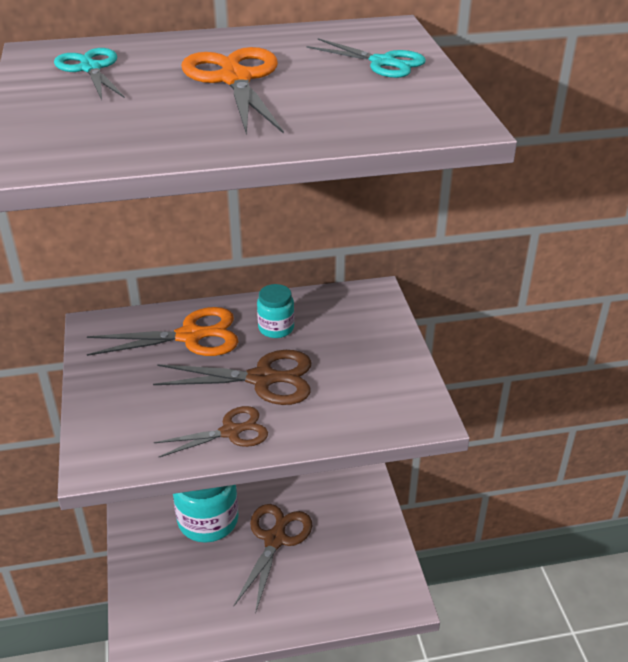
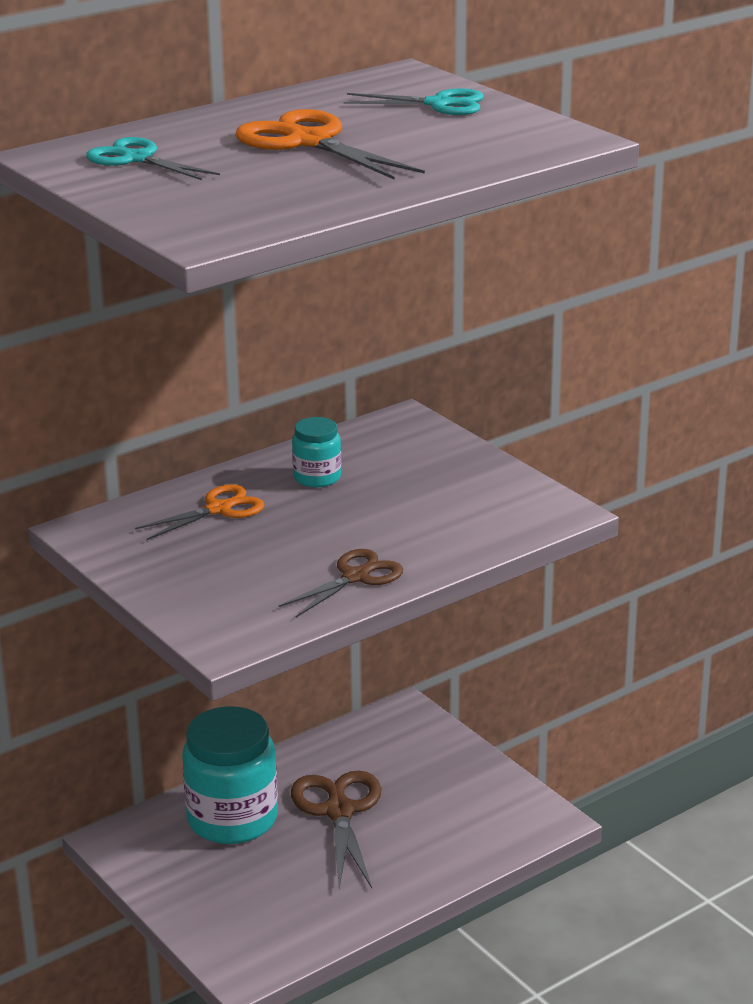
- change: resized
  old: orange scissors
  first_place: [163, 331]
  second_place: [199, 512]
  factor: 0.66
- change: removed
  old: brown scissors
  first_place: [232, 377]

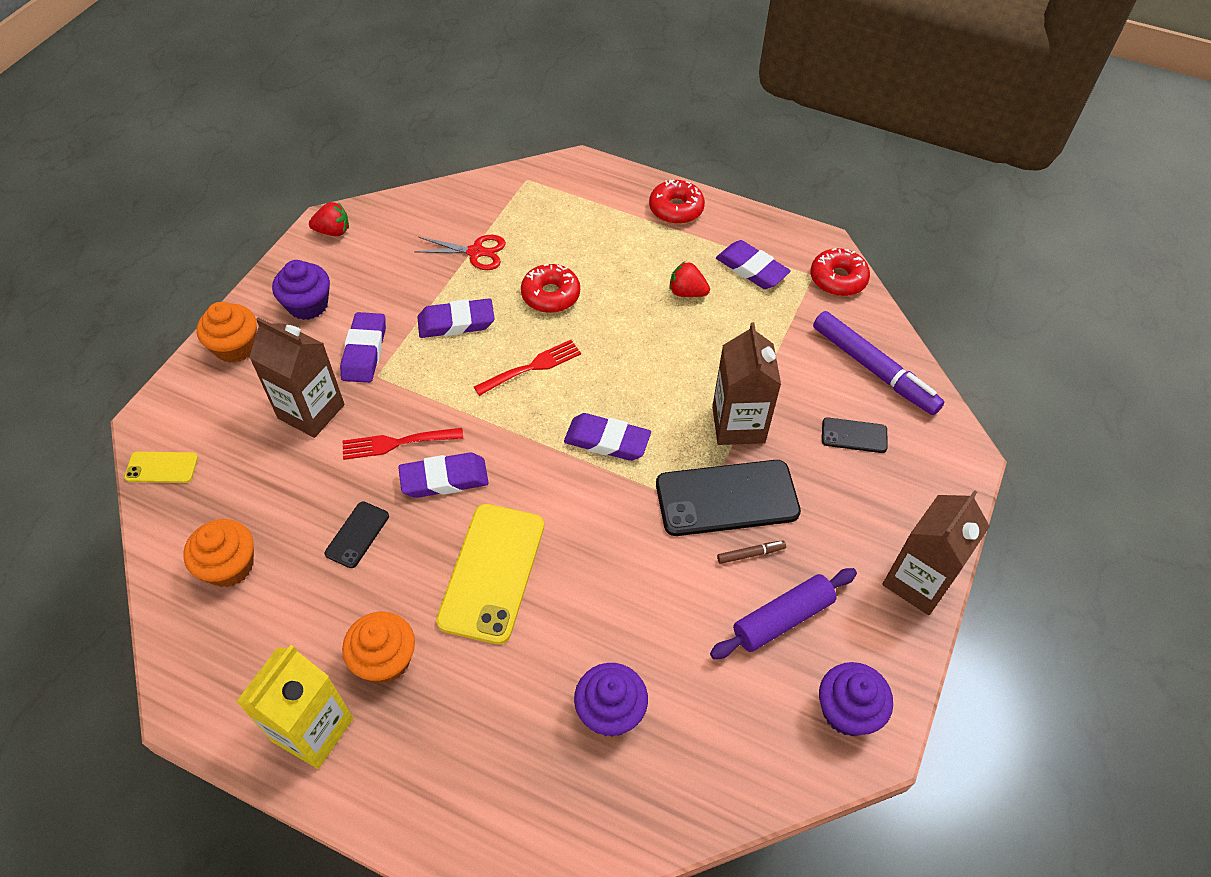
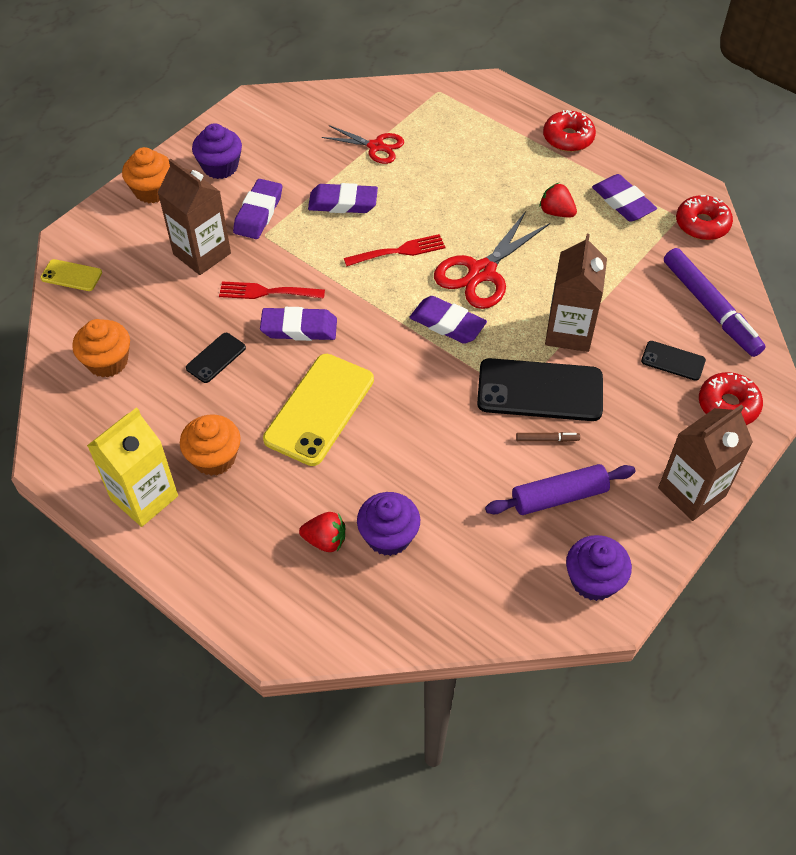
- change: moved
  old: red strawberry
  first_place: [329, 219]
  second_place: [322, 532]
- change: moved
  old: red donut
  first_place: [550, 288]
  second_place: [731, 398]
- change: added
  new: red scissors
  second_place: [492, 260]

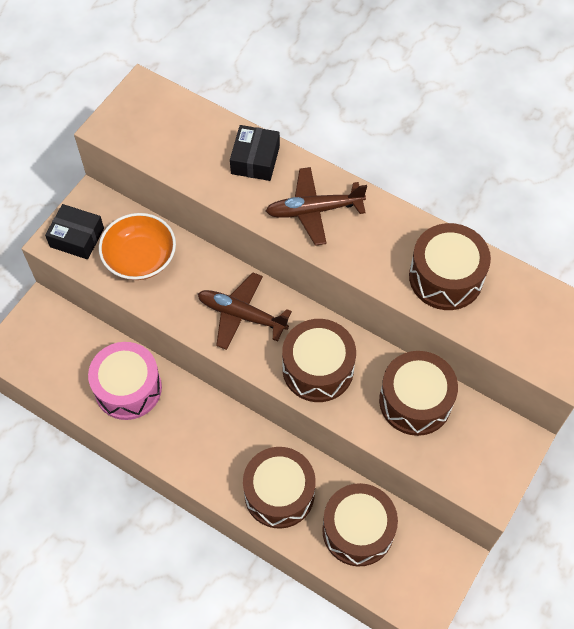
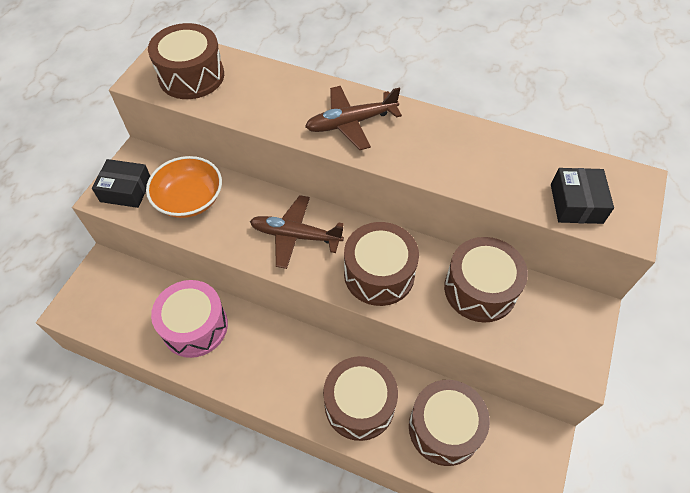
- change: moved
  old: black box
  first_place: [255, 153]
  second_place: [582, 196]
- change: moved
  old: brown drum
  first_place: [450, 266]
  second_place: [186, 61]

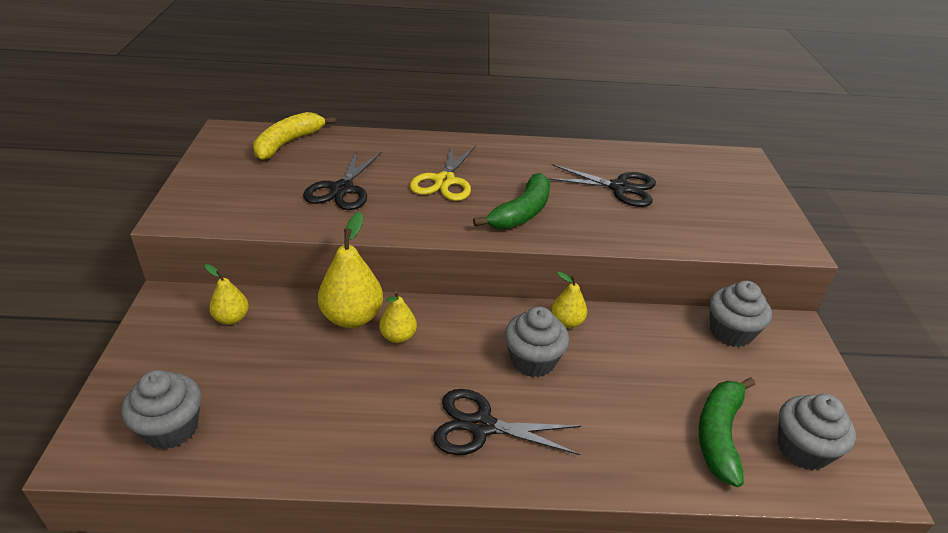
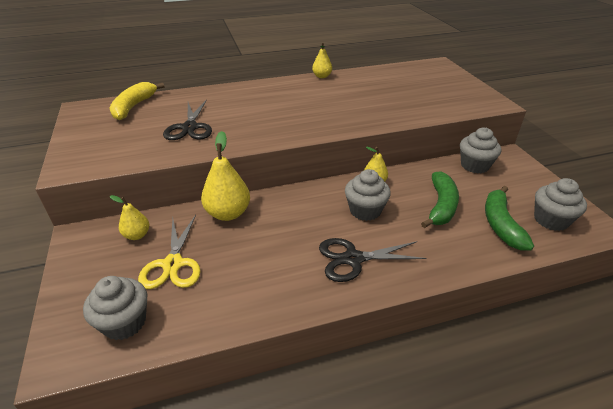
- change: moved
  old: yellow scissors
  first_place: [443, 172]
  second_place: [169, 252]
- change: removed
  old: black scissors
  first_place: [602, 185]
- change: moved
  old: green banana
  first_place: [511, 201]
  second_place: [440, 199]
- change: moved
  old: yellow pear
  first_place: [398, 317]
  second_place: [322, 60]

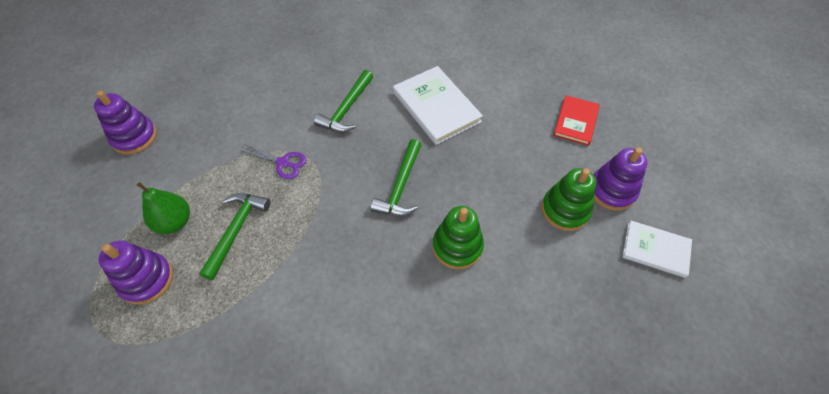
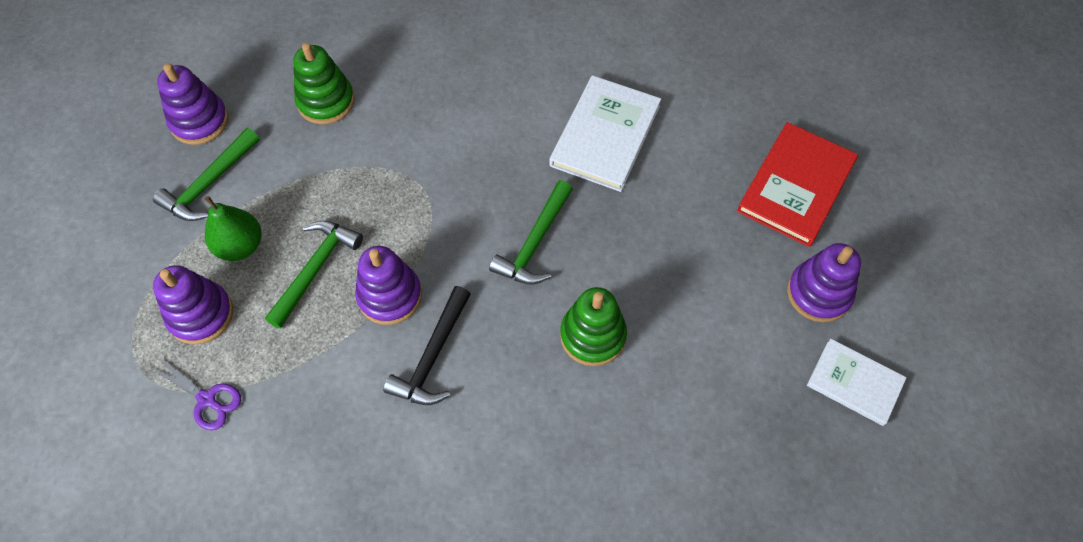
- change: turned
  old: white book
  first_place: [438, 105]
  second_place: [605, 133]
  degrees: 45
- change: moved
  old: green hammer
  first_place: [343, 101]
  second_place: [206, 174]
- change: resized
  old: red book
  first_place: [576, 120]
  second_place: [797, 184]
  factor: 1.58
- change: moved
  old: purple scissors
  first_place: [273, 161]
  second_place: [195, 394]
- change: moved
  old: green stacking toy
  first_place: [568, 199]
  second_place: [324, 83]
- change: added
  new: purple stacking toy
  second_place: [388, 285]
- change: added
  new: black hammer
  second_place: [427, 345]

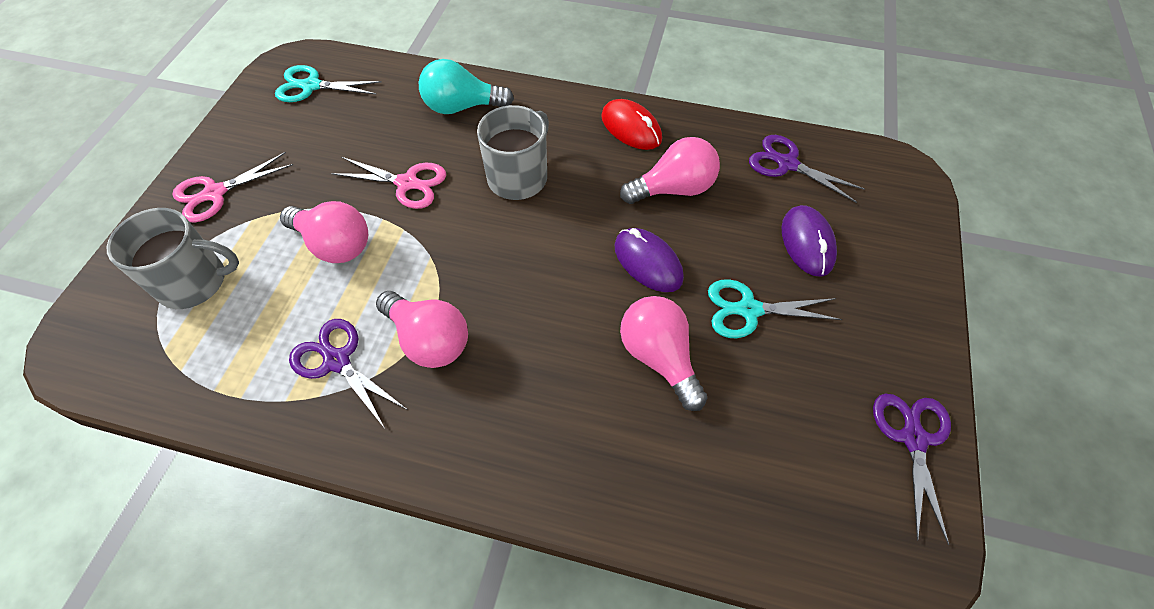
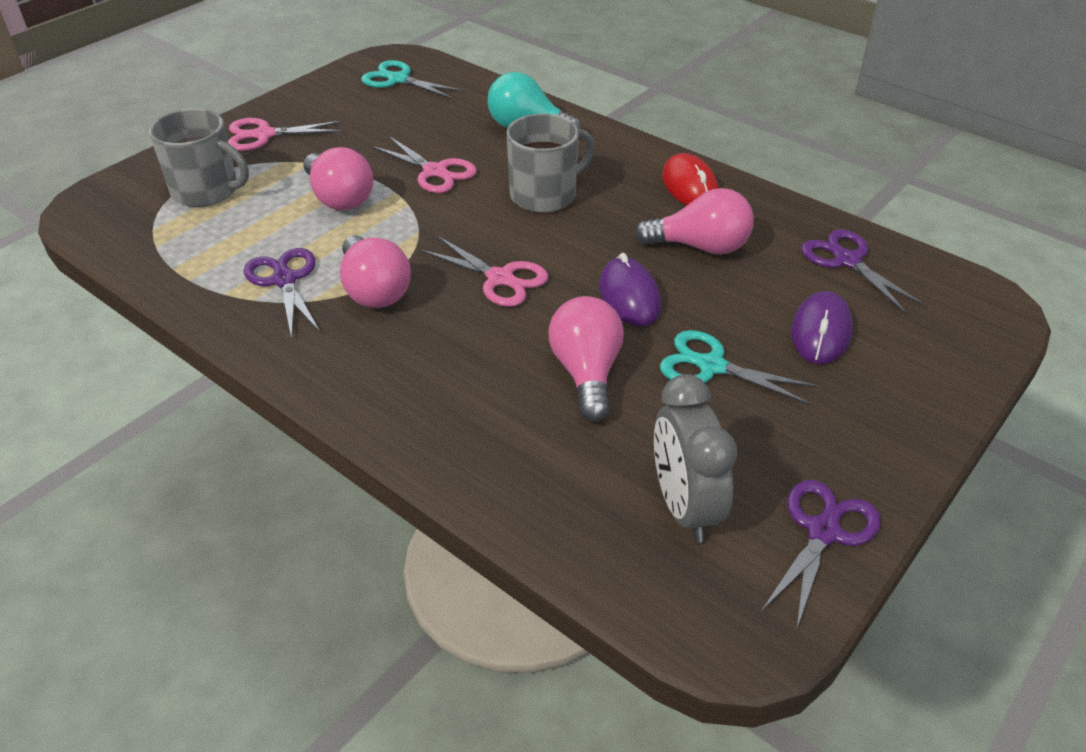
- change: added
  new: pink scissors
  second_place: [485, 271]
- change: added
  new: grey clock
  second_place: [695, 458]

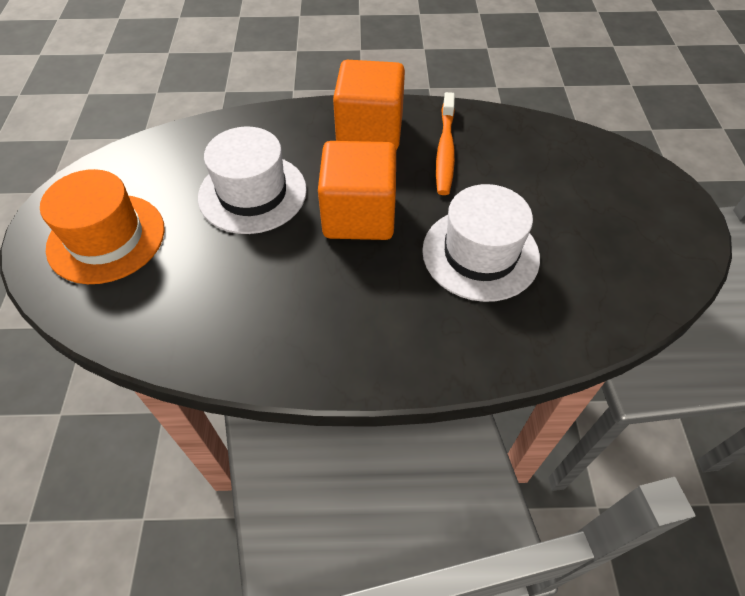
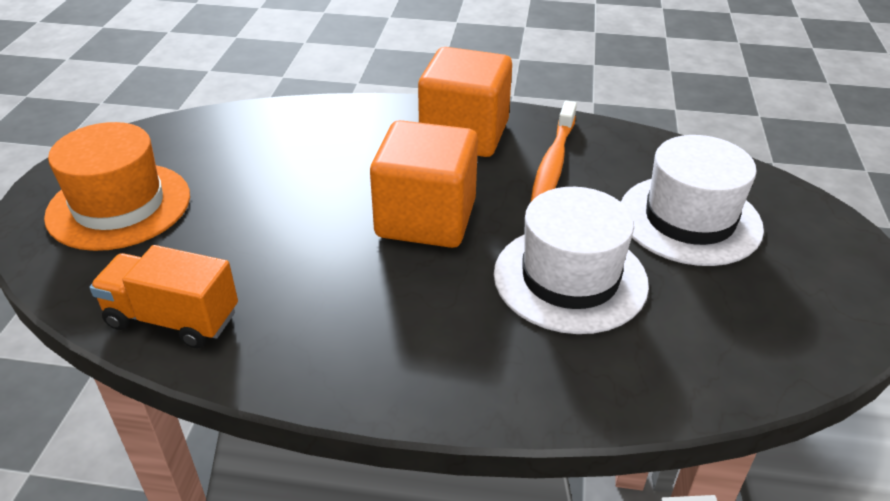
- change: moved
  old: white hat
  first_place: [252, 180]
  second_place: [692, 200]
- change: added
  new: orange truck
  second_place: [164, 297]

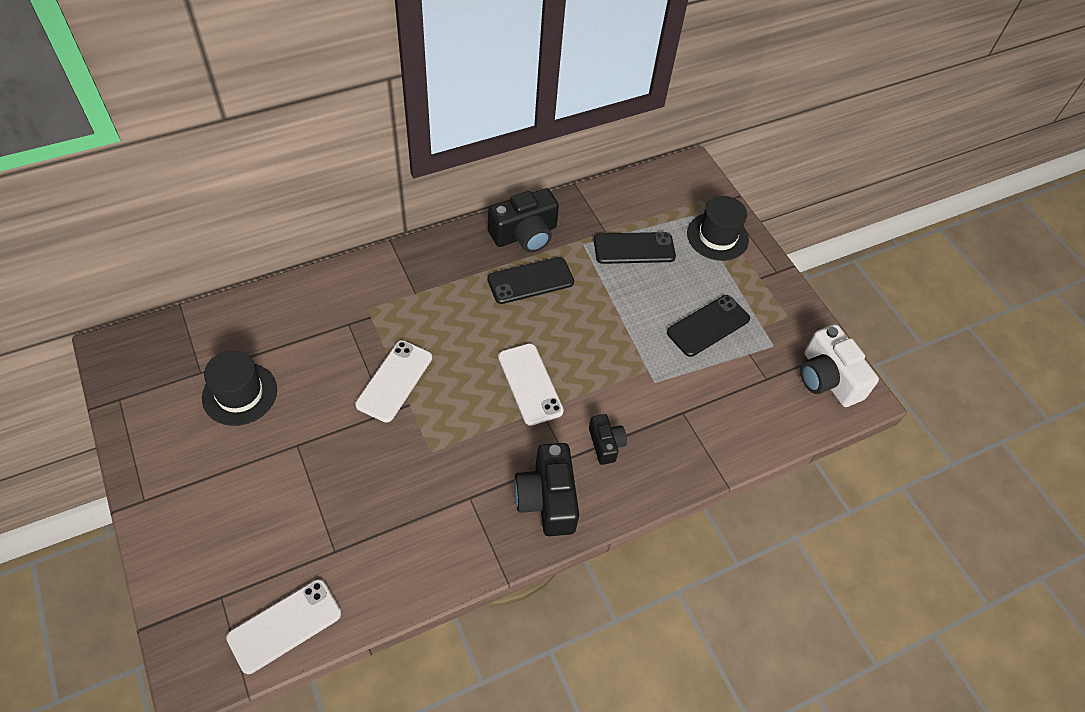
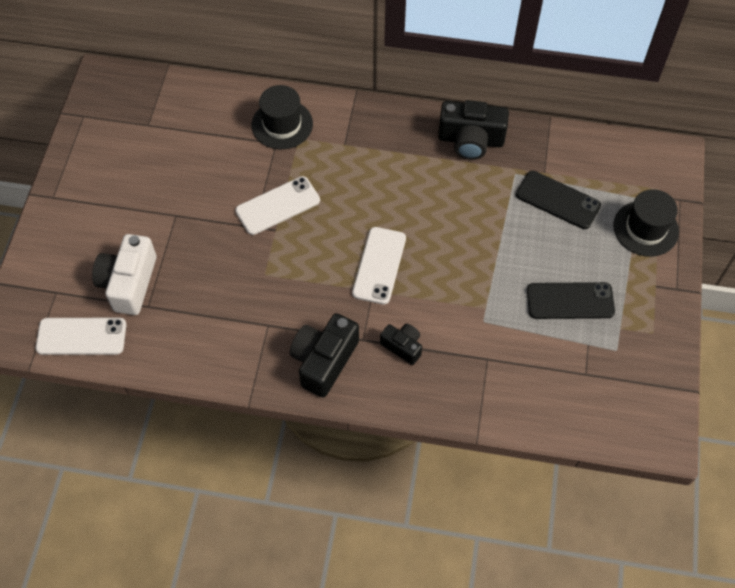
- change: removed
  old: black phone
  first_place: [530, 280]
- change: moved
  old: white camera
  first_place: [839, 365]
  second_place: [124, 274]
- change: moved
  old: black hat
  first_place: [239, 388]
  second_place: [282, 117]
- change: turned
  old: black camera
  first_place: [608, 439]
  second_place: [401, 344]
  degrees: -75

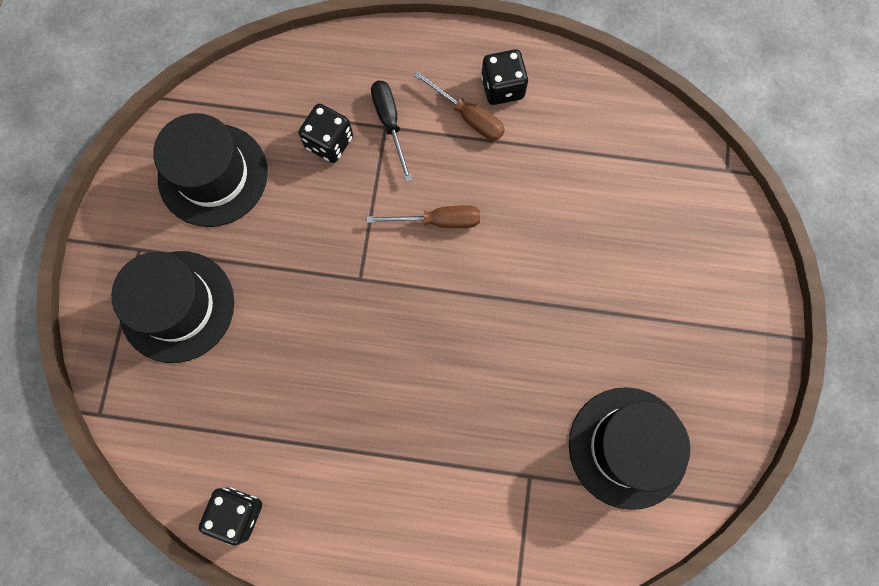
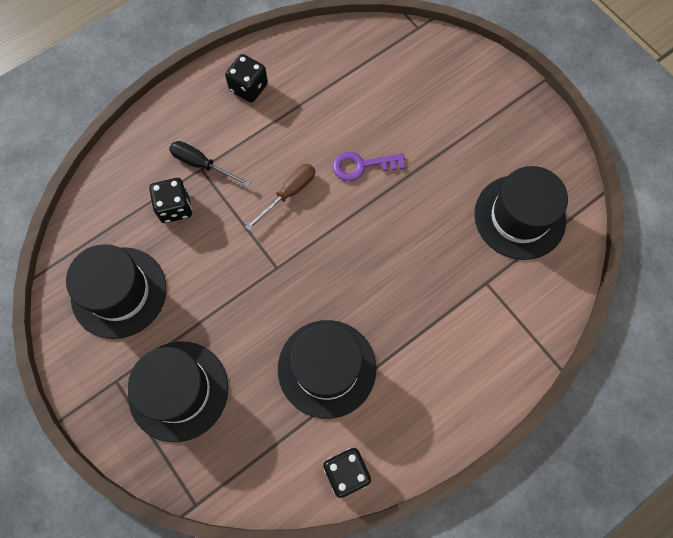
- change: removed
  old: brown screwdriver
  first_place: [459, 106]
- change: added
  new: purple key
  second_place: [369, 166]
- change: added
  new: black hat
  second_place: [327, 369]

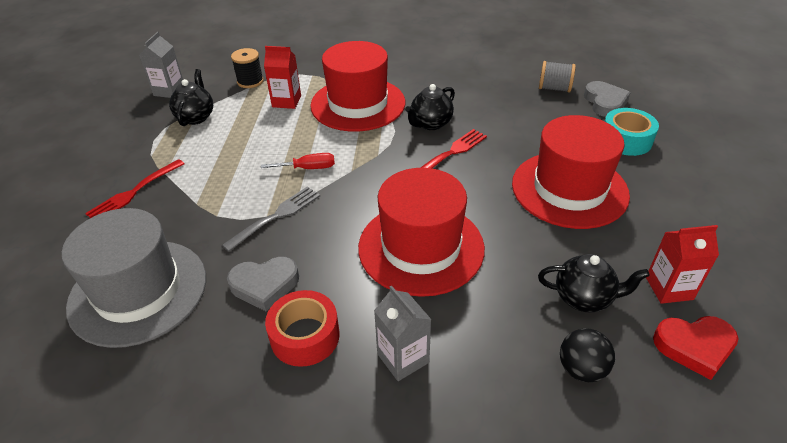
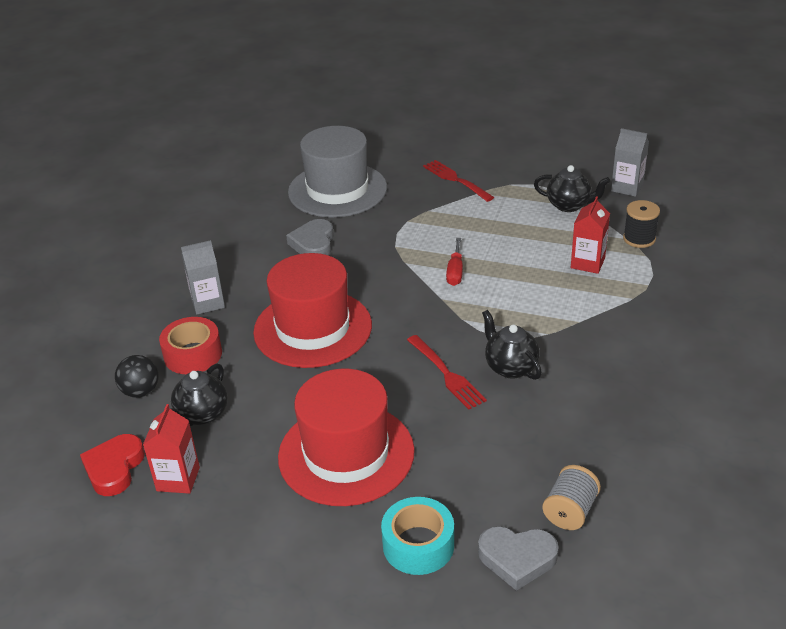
- change: removed
  old: red hat
  first_place: [357, 86]
- change: removed
  old: grey fork
  first_place: [271, 219]
- change: moved
  old: red tape
  first_place: [302, 328]
  second_place: [190, 345]

